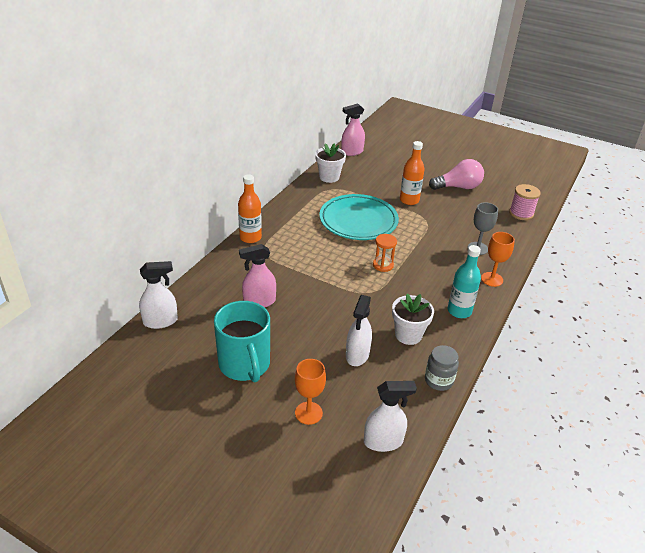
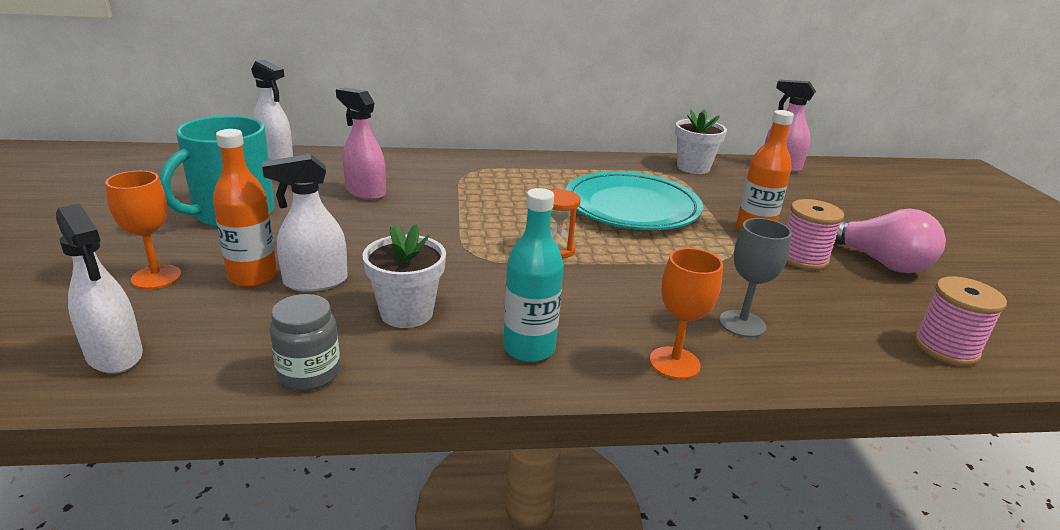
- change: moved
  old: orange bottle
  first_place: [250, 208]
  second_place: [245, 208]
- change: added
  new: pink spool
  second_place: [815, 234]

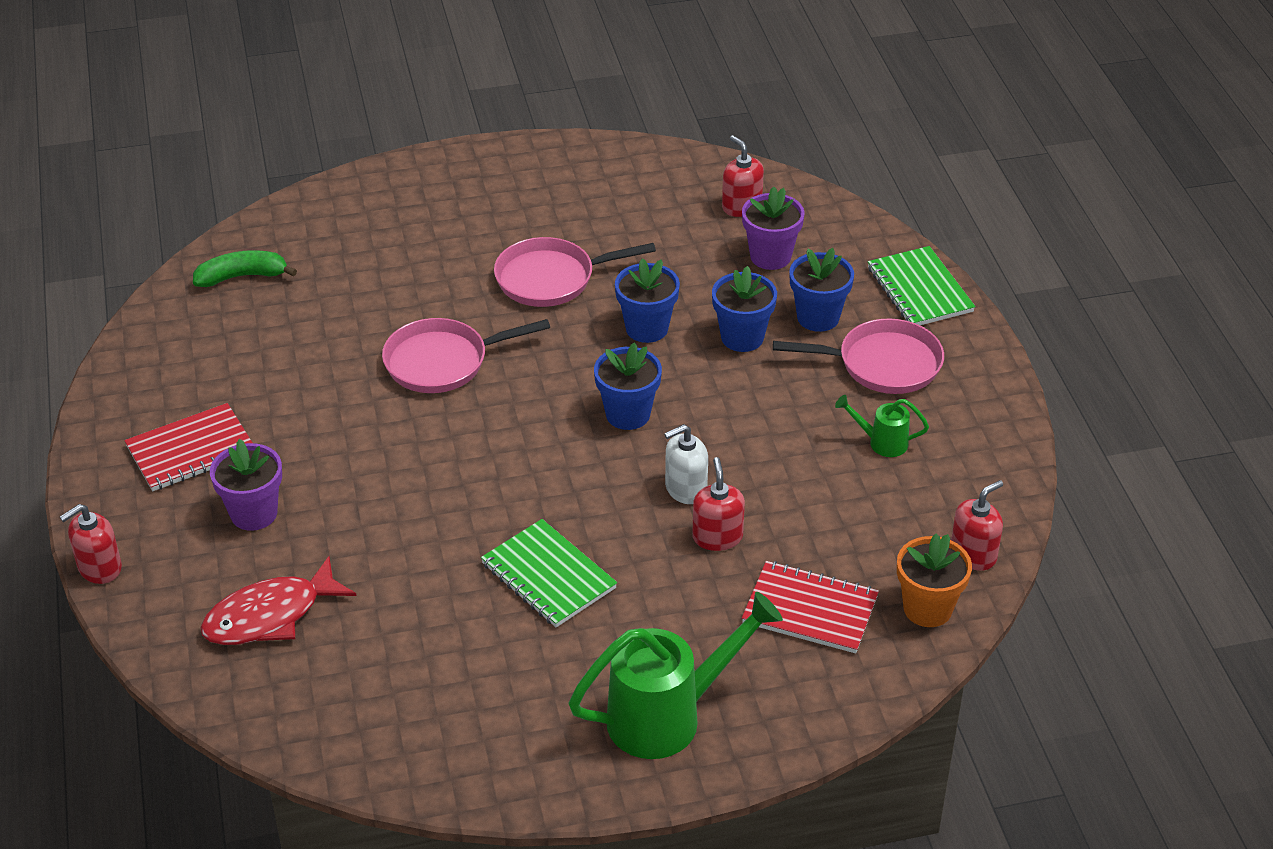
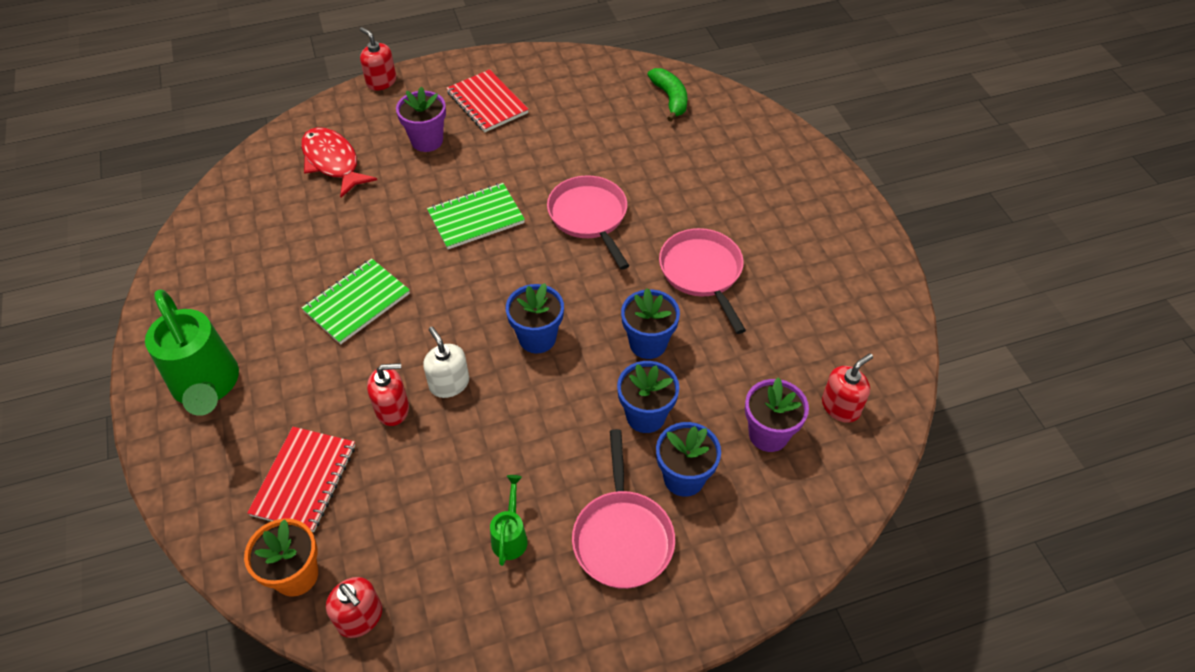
- change: moved
  old: green notebook
  first_place: [921, 285]
  second_place: [476, 216]

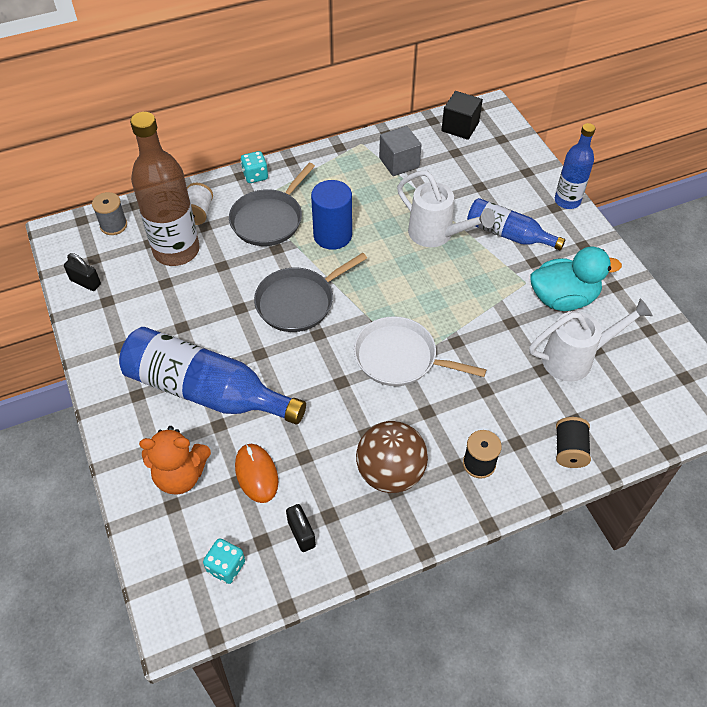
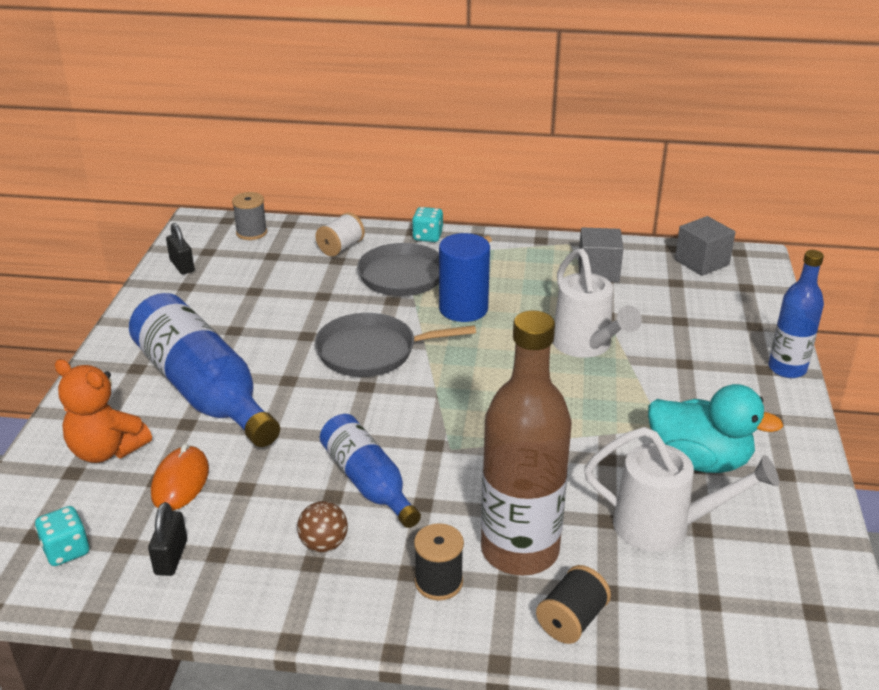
- change: recoloured
  old: black cube
  new: grey cube
  first_place: [462, 115]
  second_place: [705, 246]
- change: moved
  old: brown bottle
  first_place: [165, 189]
  second_place: [526, 443]
- change: moved
  old: blue bottle
  first_place: [516, 224]
  second_place: [370, 471]
- change: removed
  old: white pan
  first_place: [420, 351]
- change: resized
  old: brown ball
  first_place: [392, 457]
  second_place: [322, 526]
  factor: 0.52

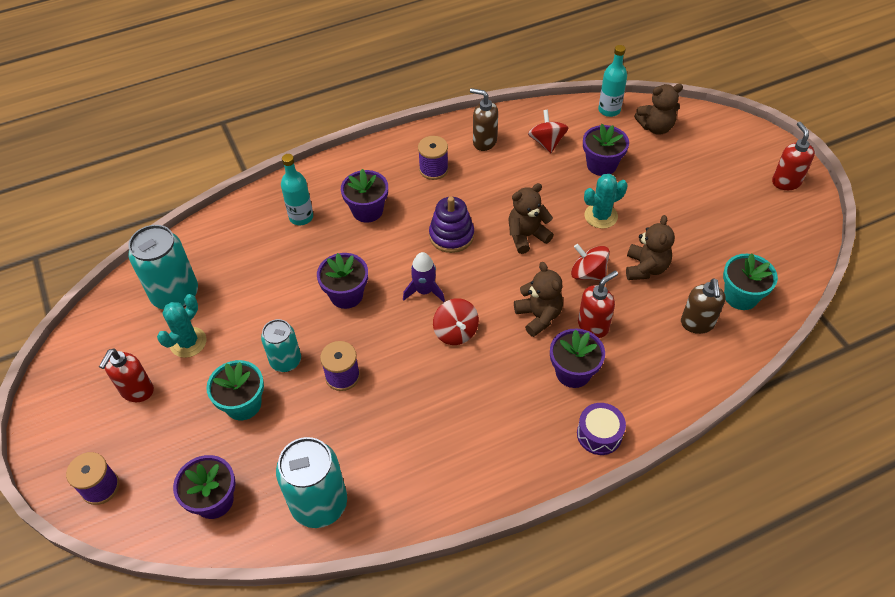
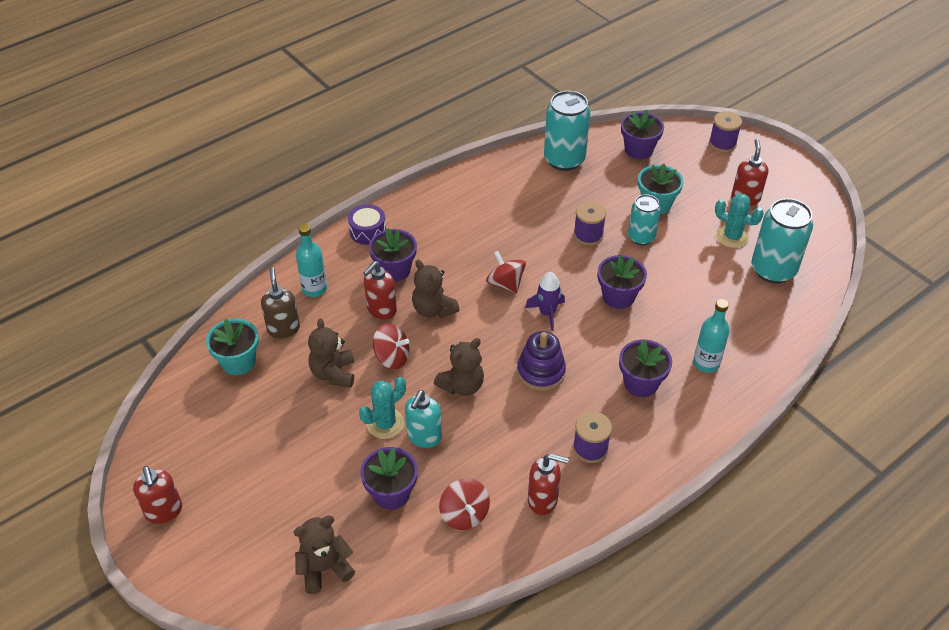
- change: moved
  old: turquoise bottle
  first_place: [612, 81]
  second_place: [311, 260]
- change: recoloured
  old: brown soap dispenser
  new: red soap dispenser
  first_place: [484, 119]
  second_place: [548, 484]
- change: turned
  old: turquoise cactus
  first_place: [182, 326]
  second_place: [739, 220]
  degrees: -75
- change: added
  new: turquoise soap dispenser
  second_place: [423, 419]

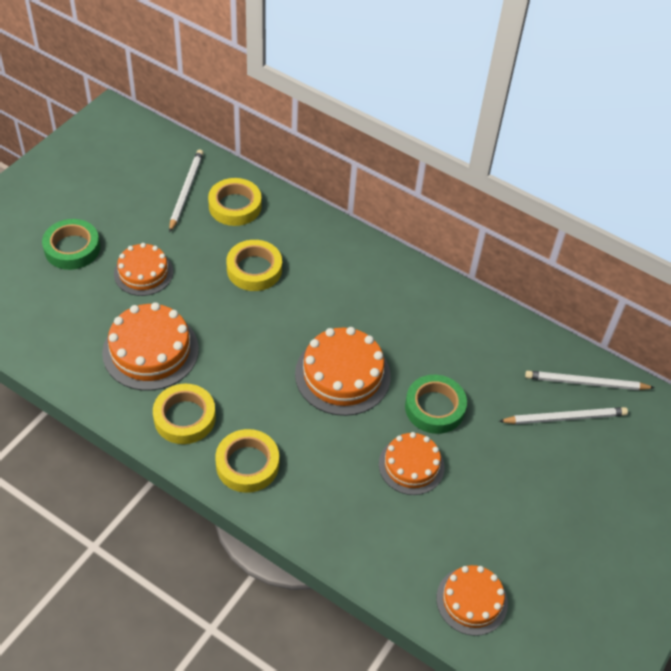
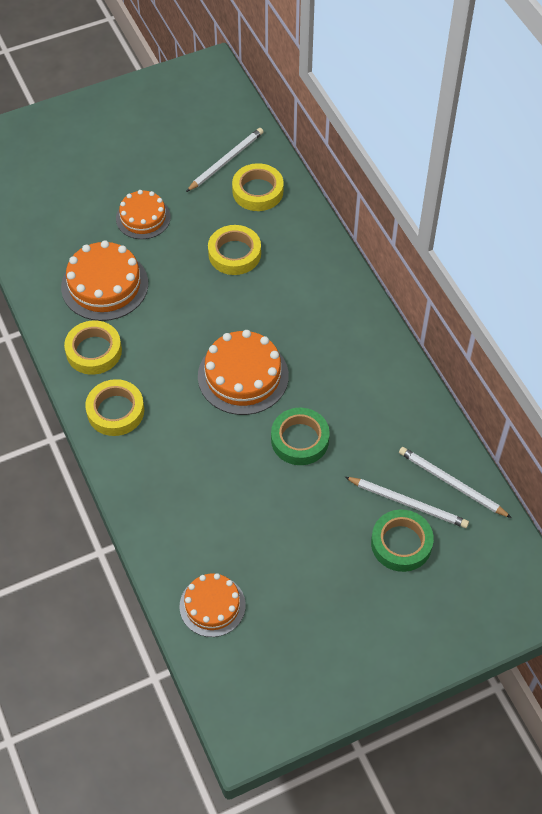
- change: moved
  old: green tape
  first_place: [71, 244]
  second_place: [402, 541]
- change: removed
  old: orange cake
  first_place: [411, 463]

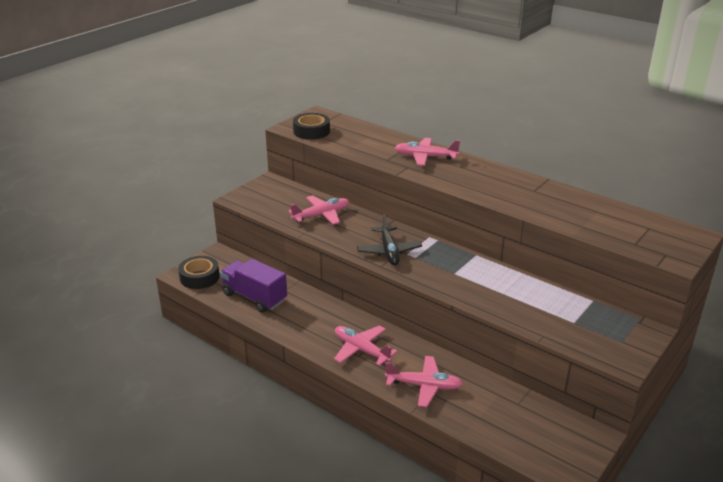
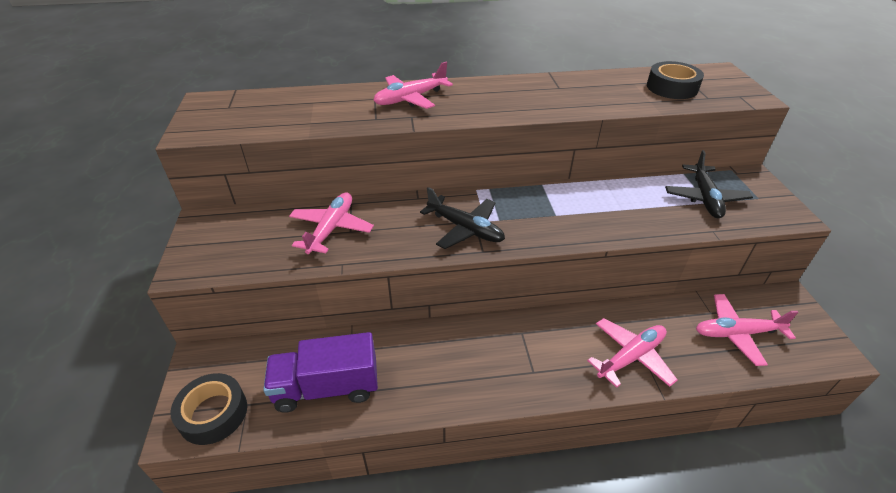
- change: moved
  old: black tape
  first_place: [311, 126]
  second_place: [675, 80]
- change: moved
  old: pink plane
  first_place: [366, 345]
  second_place: [747, 330]
- change: added
  new: black plane
  second_place: [709, 184]

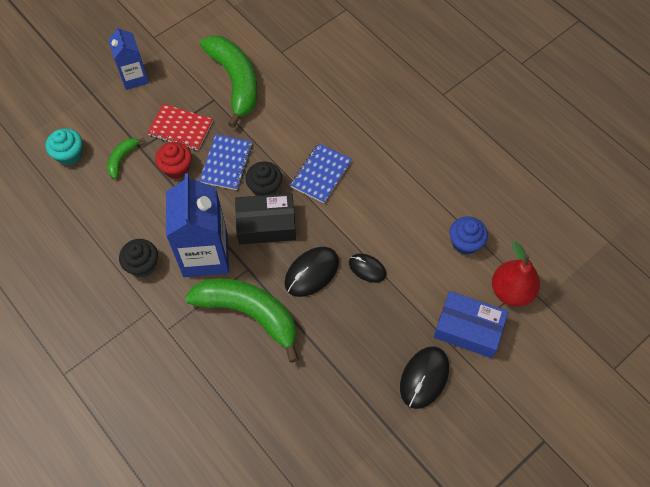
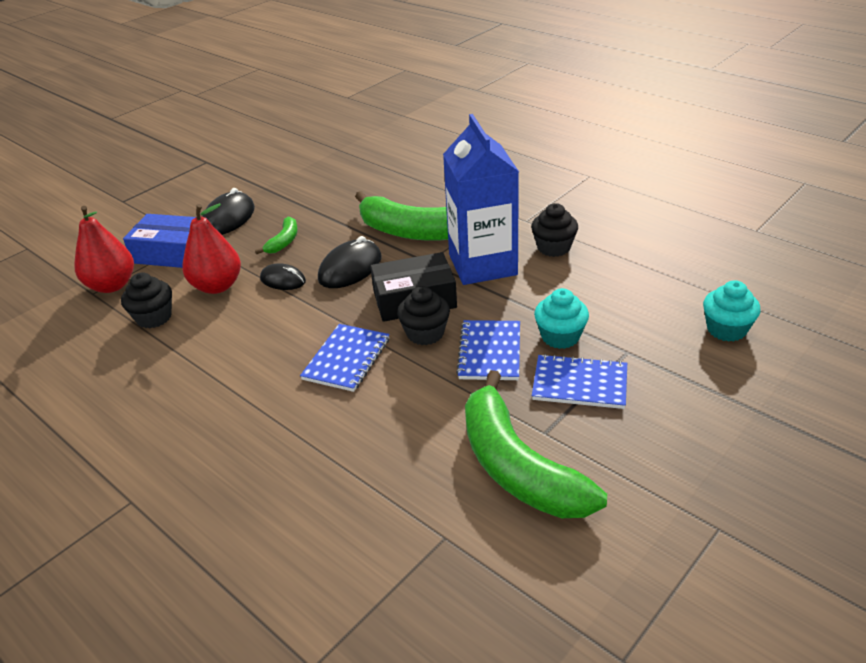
- change: removed
  old: blue carton
  first_place: [128, 58]
- change: recoloured
  old: red notebook
  new: blue notebook
  first_place: [180, 127]
  second_place: [579, 381]
- change: moved
  old: green banana
  first_place: [126, 158]
  second_place: [276, 235]
- change: recoloured
  old: red cupcake
  new: turquoise cupcake
  first_place: [173, 160]
  second_place: [561, 318]
- change: recoloured
  old: blue cupcake
  new: black cupcake
  first_place: [469, 235]
  second_place: [146, 300]
- change: added
  new: red pear
  second_place: [211, 248]

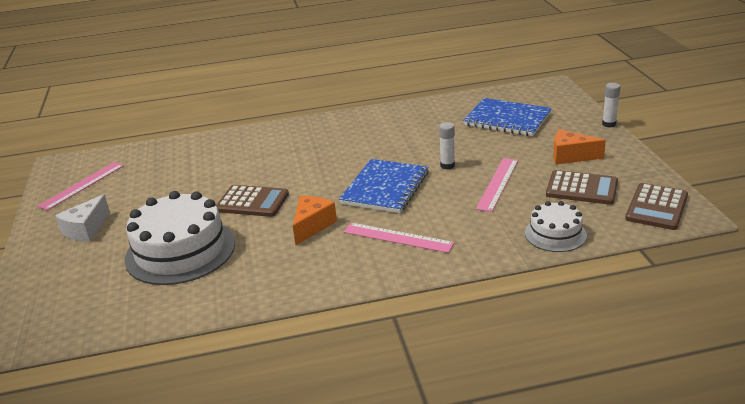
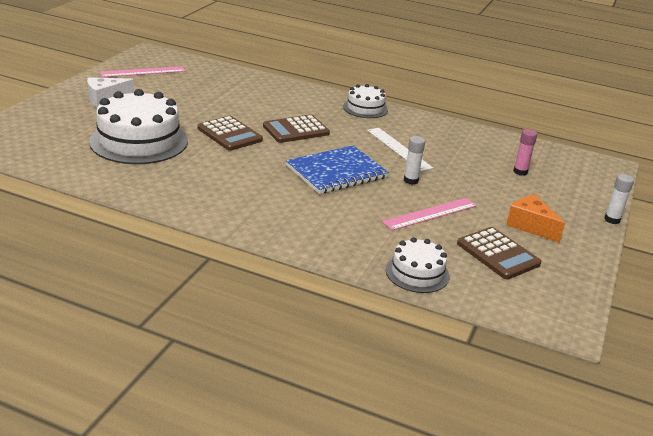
- change: replaced
  old: blue notebook
  new: pink glue stick
  first_place: [507, 117]
  second_place: [525, 152]
- change: moved
  old: brown calculator
  first_place: [656, 206]
  second_place: [296, 129]
- change: removed
  old: orange cheese
  first_place: [315, 220]
- change: removed
  old: pink ruler
  first_place: [399, 238]
- change: added
  new: white cake
  second_place: [365, 101]
- change: added
  new: white ruler
  second_place: [400, 149]

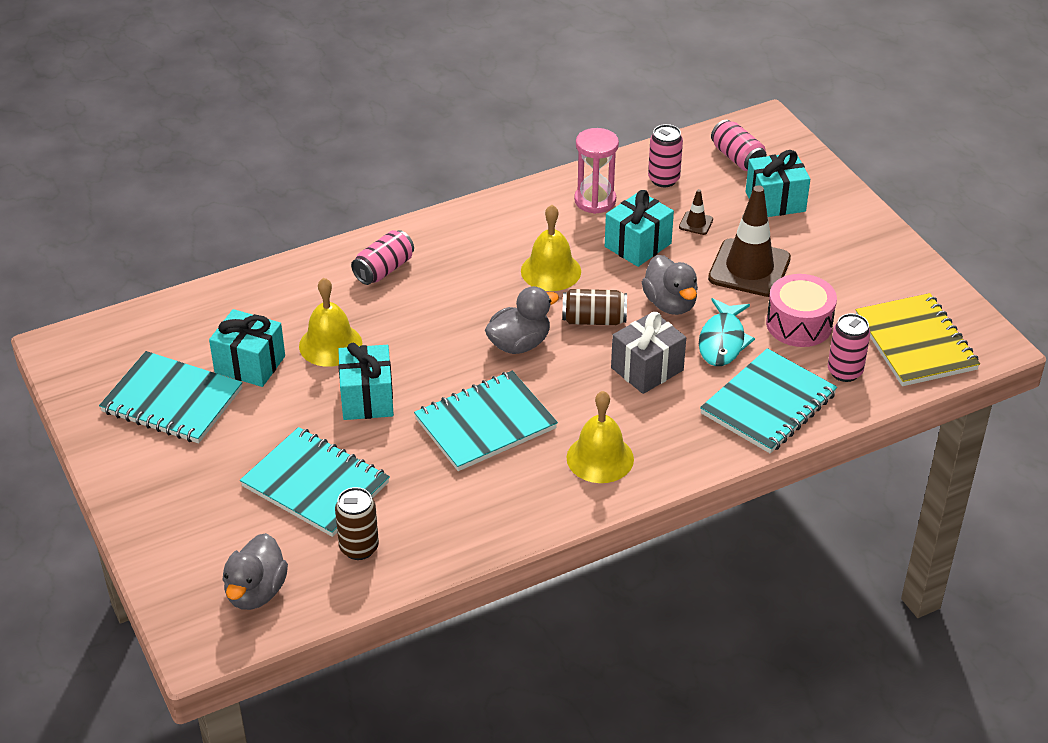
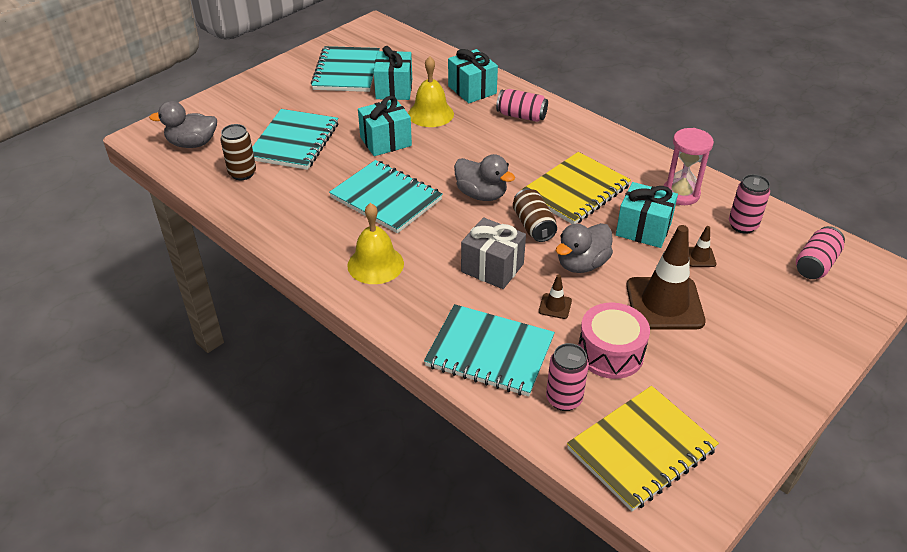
- change: moved
  old: turquoise gift
  first_place: [778, 183]
  second_place: [473, 76]
- change: replaced
  old: yellow bell
  new: yellow notebook
  first_place: [551, 248]
  second_place: [576, 188]
- change: replaced
  old: turquoise fish
  new: brown traffic cone
  first_place: [727, 332]
  second_place: [555, 296]

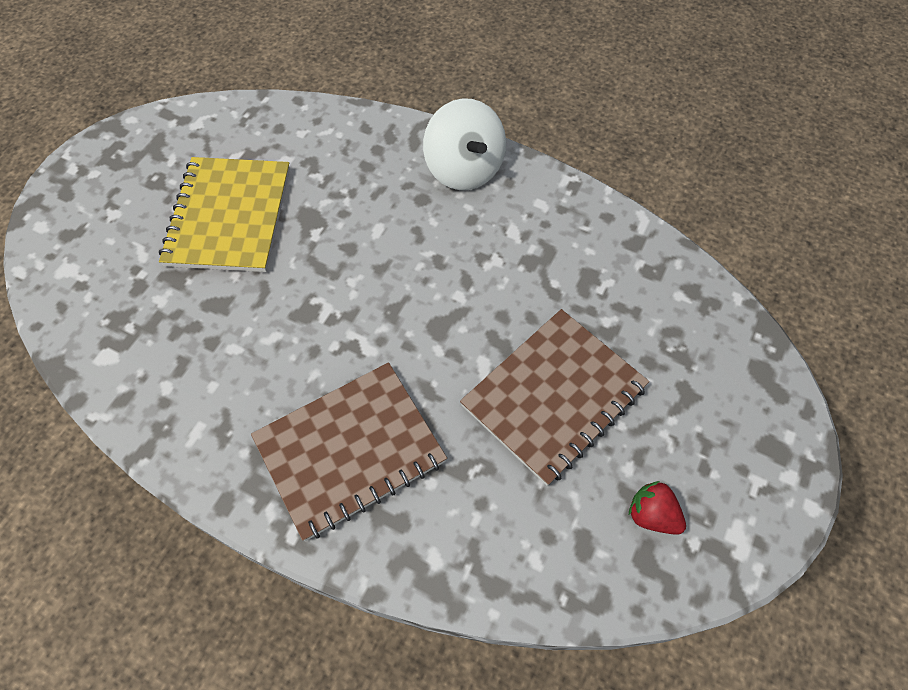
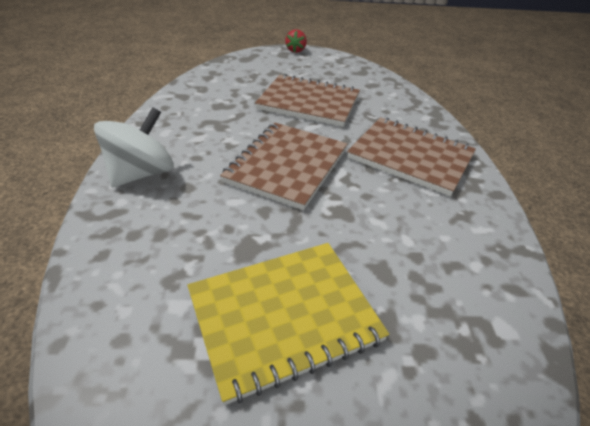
- change: moved
  old: red strawberry
  first_place: [657, 508]
  second_place: [296, 41]
- change: added
  new: brown notebook
  second_place: [283, 166]

